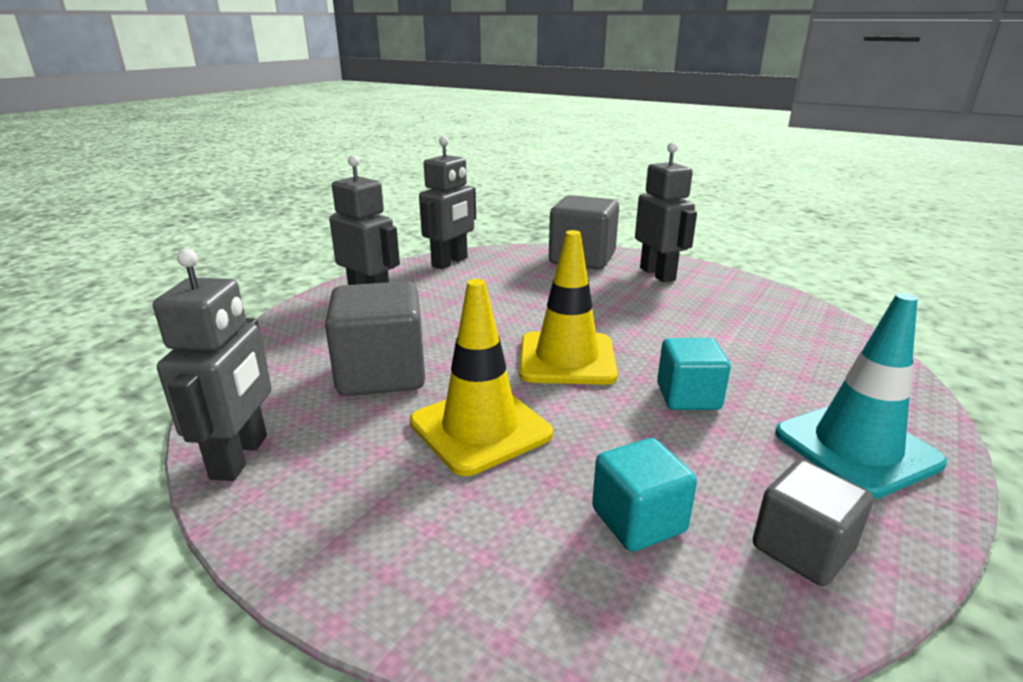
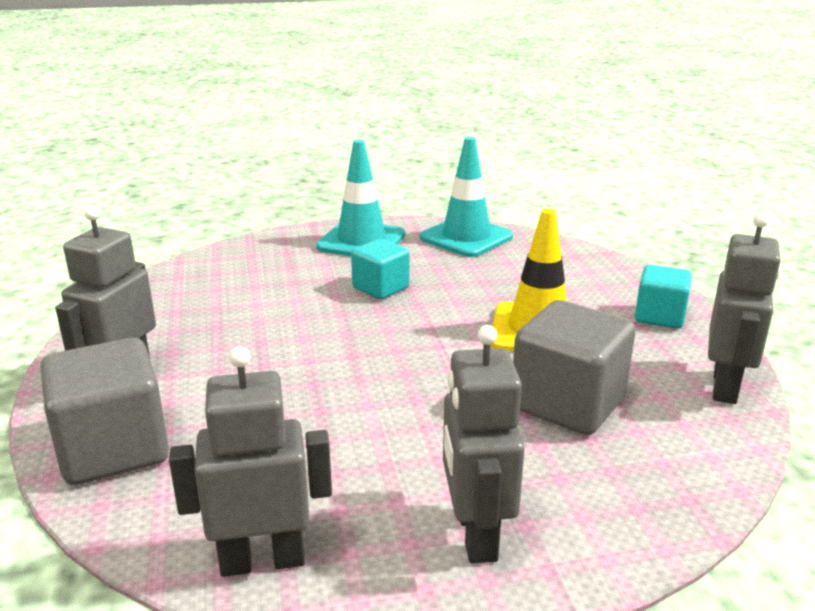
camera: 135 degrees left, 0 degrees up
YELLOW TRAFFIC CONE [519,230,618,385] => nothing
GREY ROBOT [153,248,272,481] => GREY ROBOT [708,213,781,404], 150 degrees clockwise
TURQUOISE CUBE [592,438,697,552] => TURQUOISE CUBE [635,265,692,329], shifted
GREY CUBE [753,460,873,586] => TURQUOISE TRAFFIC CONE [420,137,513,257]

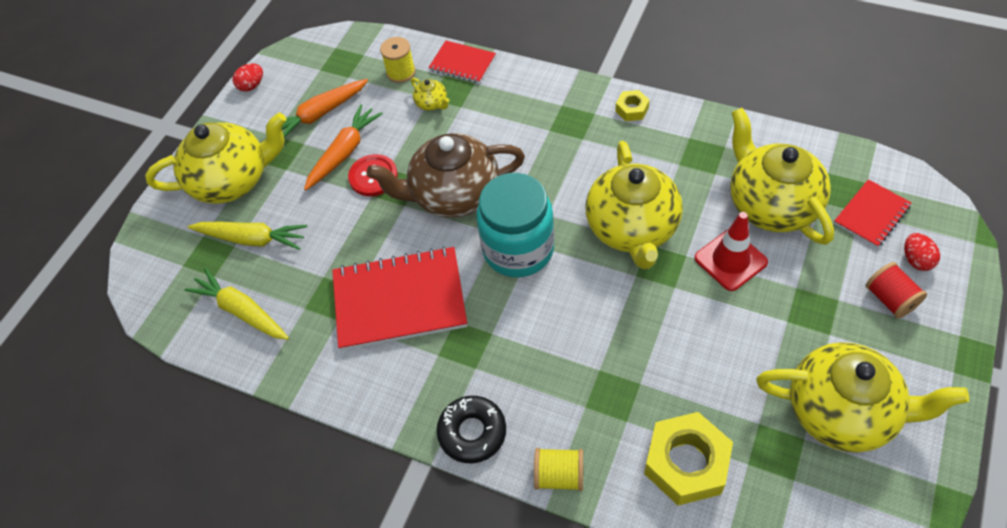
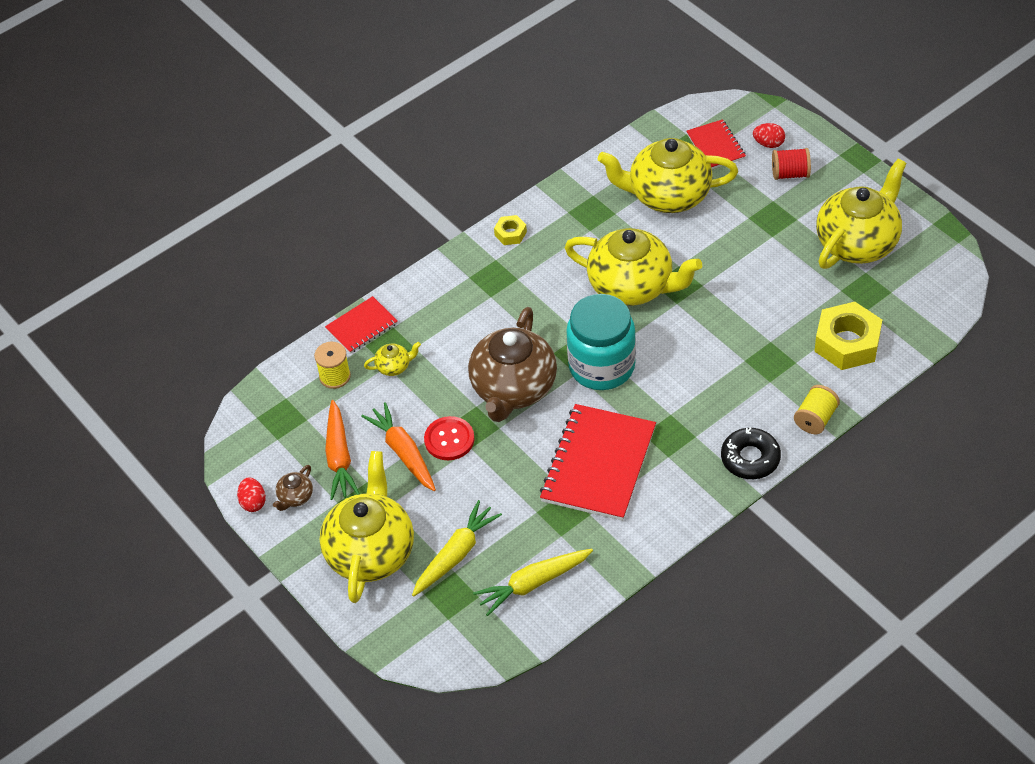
camera: 65 degrees left, 5 degrees down
RED TRAFFIC CONE [695,212,768,291] => nothing
nothing => BROWN TEAPOT [273,465,313,511]

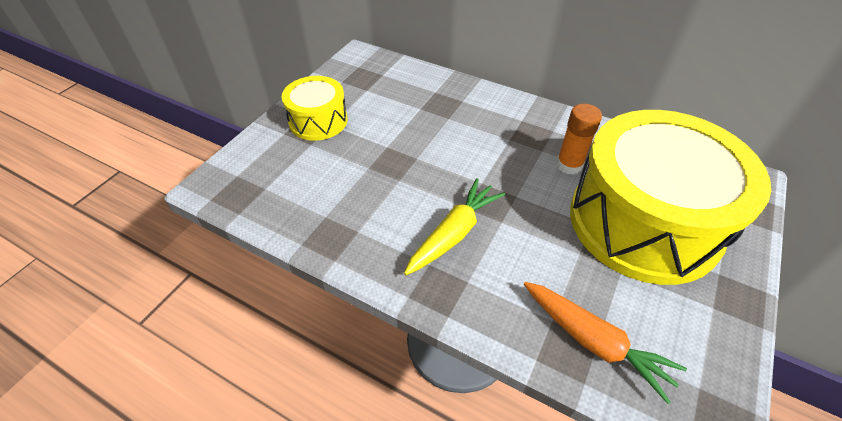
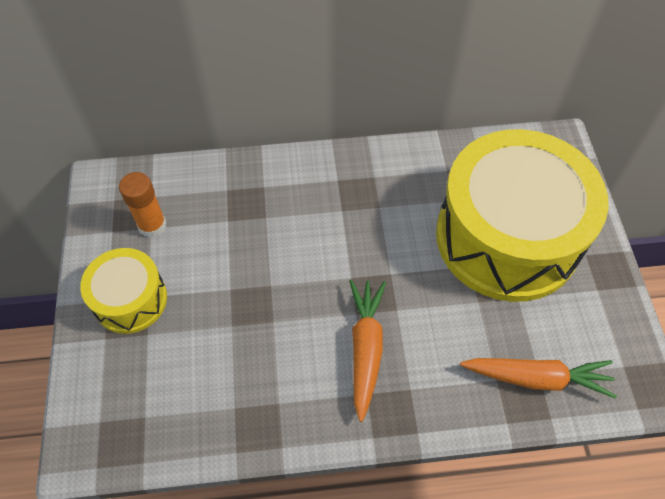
camera: 35 degrees left, 10 degrees up
ORANGE GLUE STICK [556,104,602,175] => ORANGE GLUE STICK [119,172,166,238], shifted
YELLOW CARROT [404,178,505,275] => ORANGE CARROT [349,280,386,422]

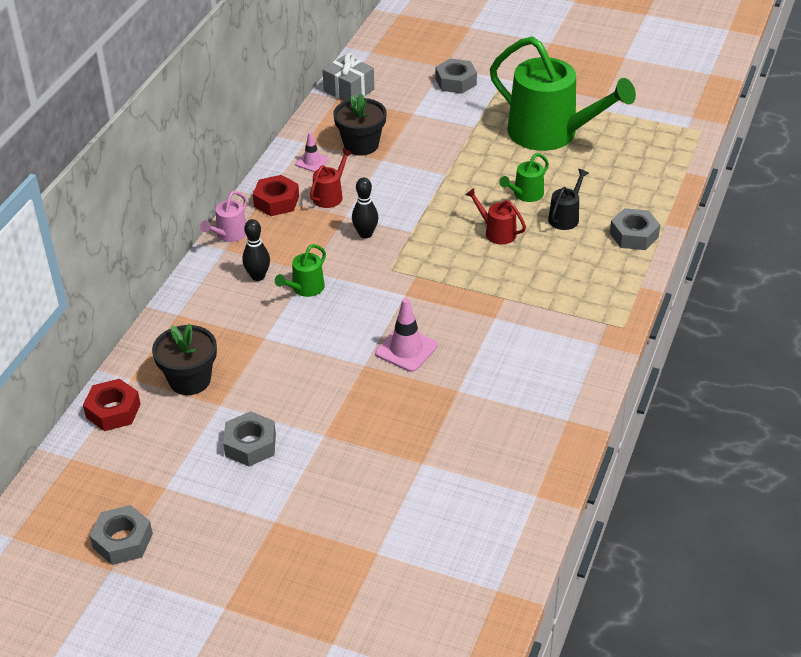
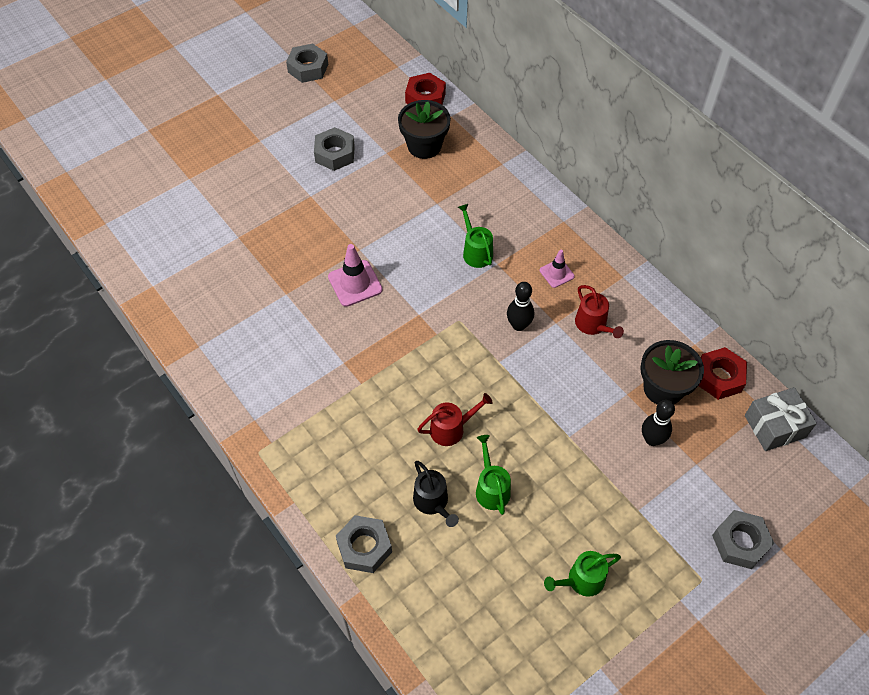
camera: 120 degrees right, 15 degrees up
GREEN WATERING CAN [490,37,636,151] => GREEN WATERING CAN [544,551,621,597], x0.42
PINK TRAFFIC CONE [296,132,329,172] => PINK TRAFFIC CONE [540,250,575,288], shifted
RED NUT [253,175,299,216] => RED NUT [698,347,747,400], shifted
PINK WATERING CAN [200,191,247,242] => nothing
BLACK BOWLING PIN [242,219,270,281] => BLACK BOWLING PIN [642,400,675,446], shifted

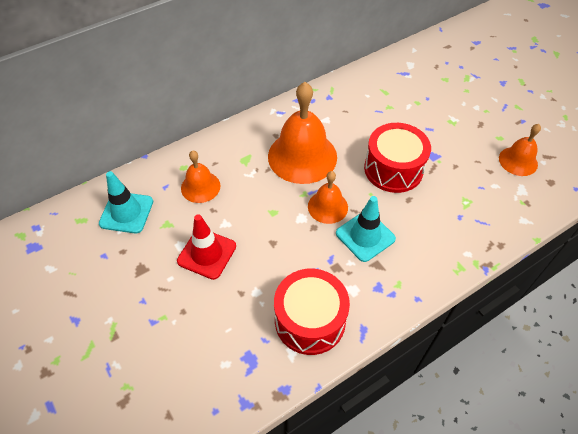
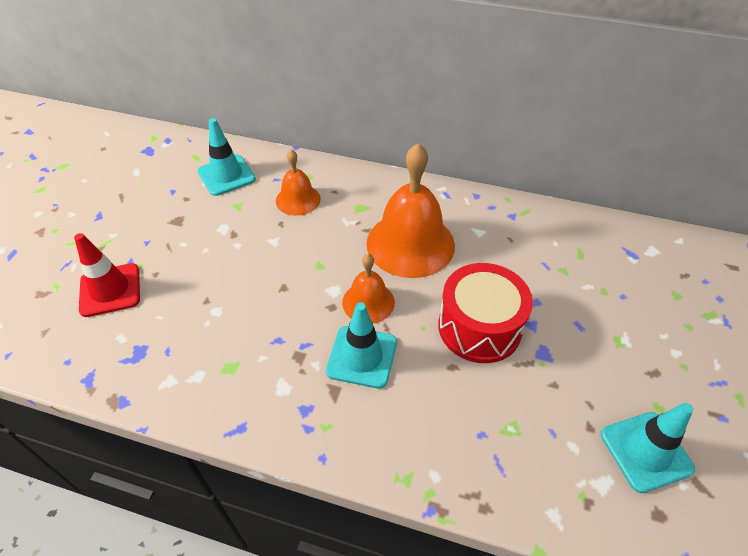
camera: 50 degrees right, 5 degrees down
ORANGE BELL [499,124,541,176] => TURQUOISE TRAFFIC CONE [601,403,695,493]
RED TRAFFIC CONE [177,214,236,280] => RED TRAFFIC CONE [74,233,140,317], shifted
RED DRUM [274,269,350,355] => nothing

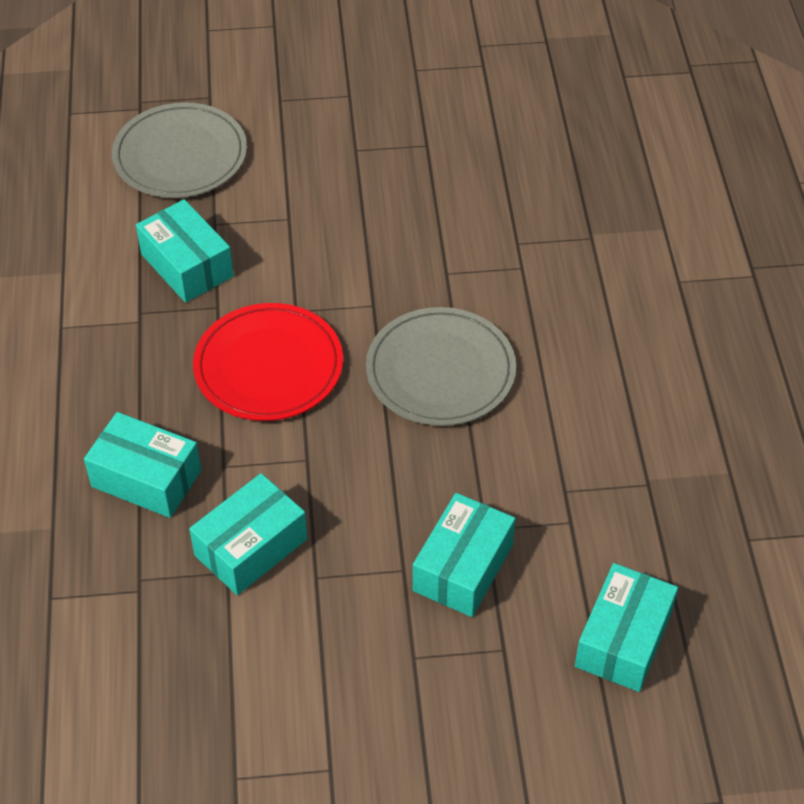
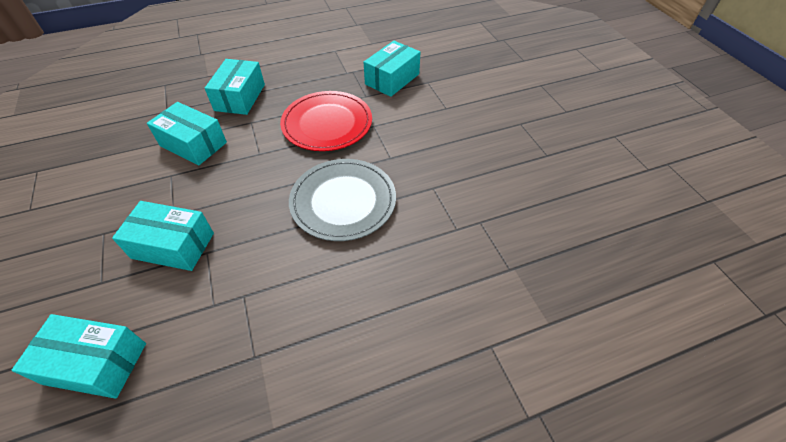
camera: 75 degrees right, 0 degrees up
GREY PLATE [112,102,247,198] => nothing

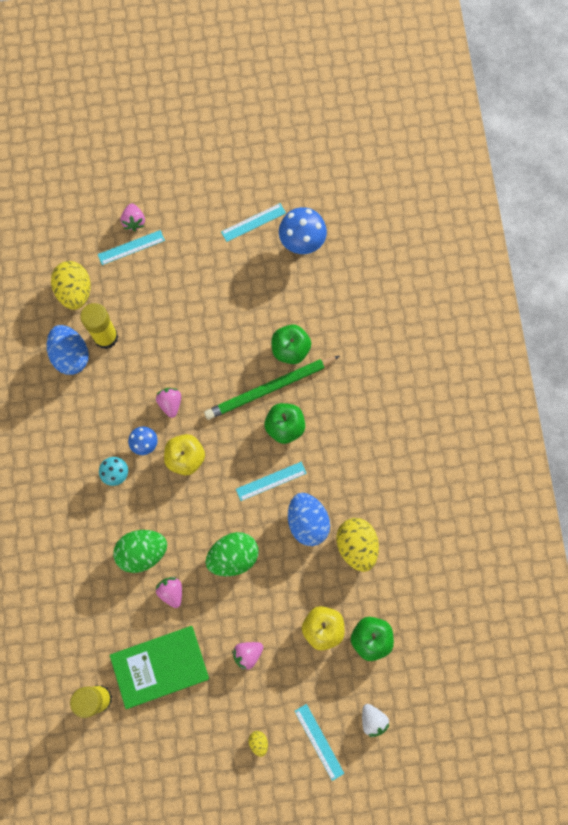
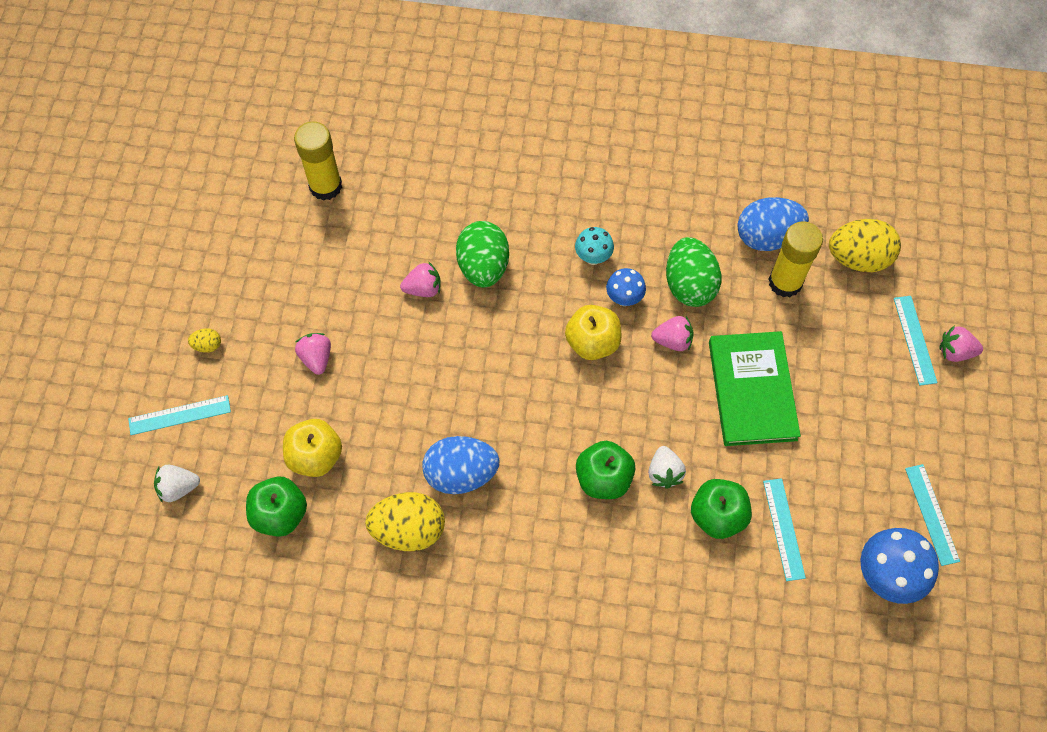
camera: 105 degrees right, 10 degrees down
GREEN PENCIL [204,356,340,420] => WHITE STRAWBERRY [648,446,686,489]
TURQUOISE RULER [236,462,307,501] => TURQUOISE RULER [763,478,806,581], shifted
GREEN EGG [205,532,258,576] => GREEN EGG [666,237,721,307], shifted
GREEN BOOK [110,626,209,709] => GREEN BOOK [709,331,801,446], shifted

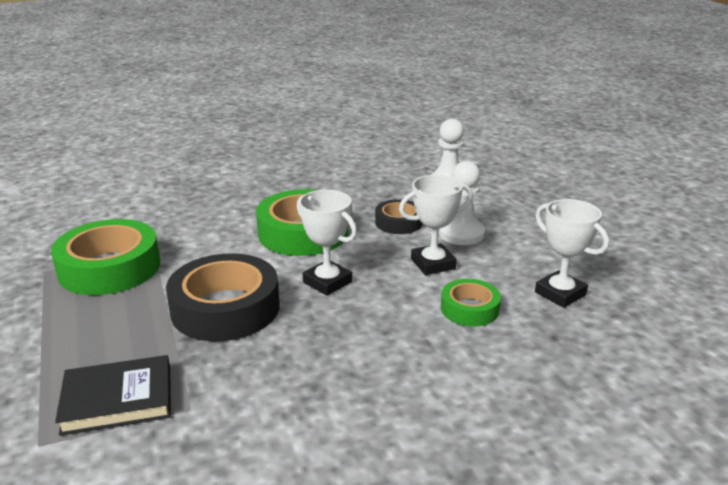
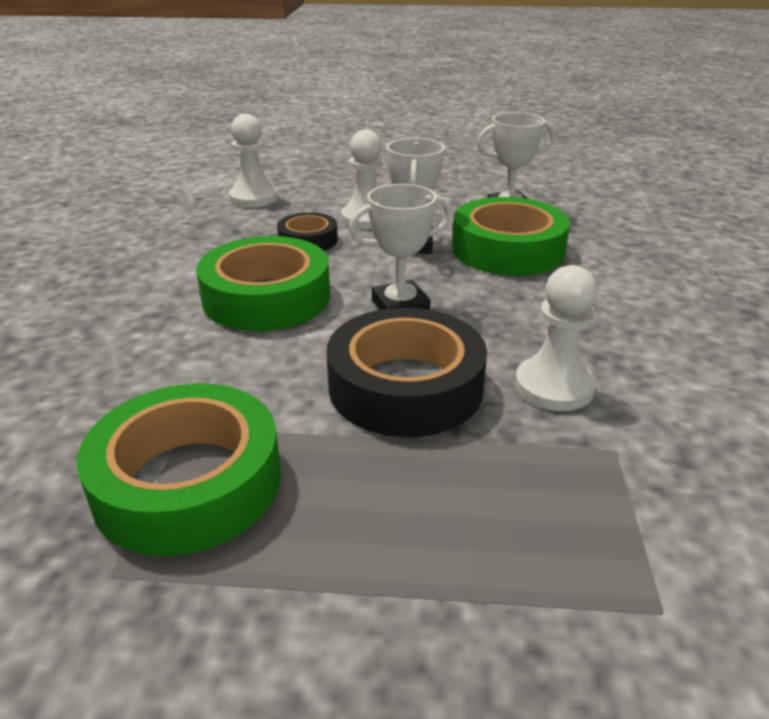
camera: 65 degrees left, 5 degrees up
GREEN TAPE [441,279,501,326] => GREEN TAPE [452,197,570,276], x1.85
BLACK BOOK [55,355,171,436] => nothing
nothing => WHITE PAWN [515,265,597,411]

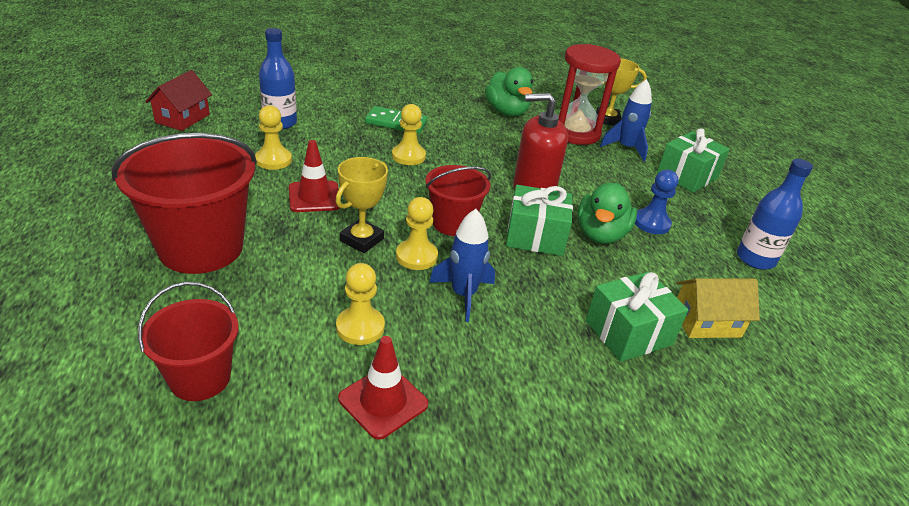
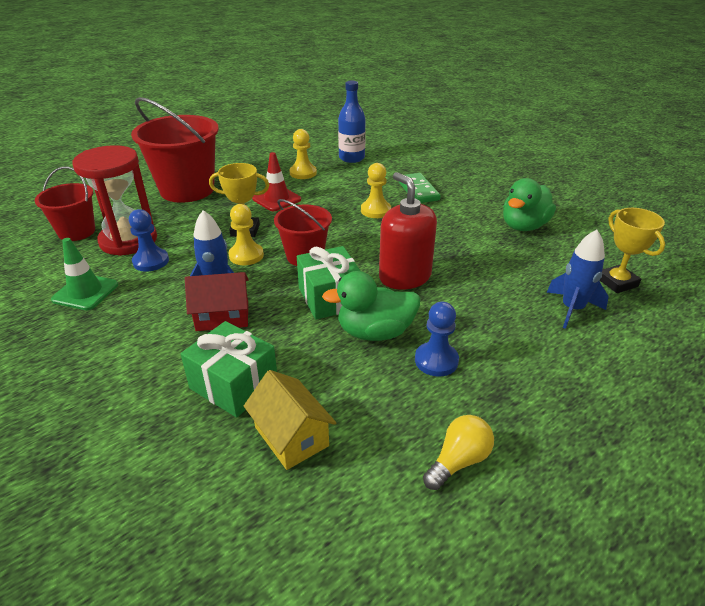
camera: 65 degrees right, 0 degrees up
RED HOURGLASS [558,44,621,145] => RED HOURGLASS [72,145,157,256], shifted
RED HOUSE [145,70,212,131] => RED HOUSE [185,272,249,331], shifted
GREEN GIFT [657,128,730,193] => nothing
BLUE BOTTLE [737,159,813,270] => YELLOW LIGHT BULB [423,415,494,490]
YELLOW PAWN [336,263,385,345] => BLUE PAWN [129,209,169,272]
RED TRAFFIC CONE [338,336,428,440] => GREEN TRAFFIC CONE [51,238,118,310]

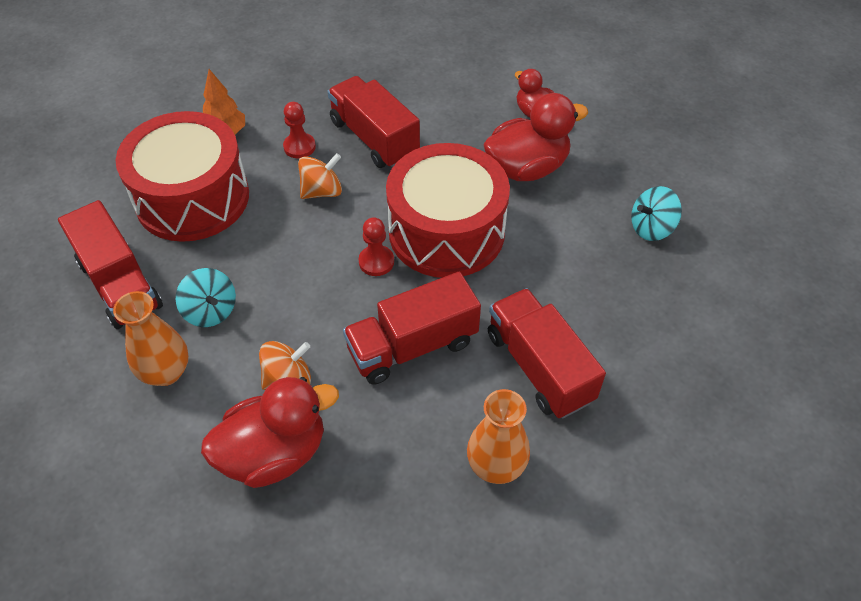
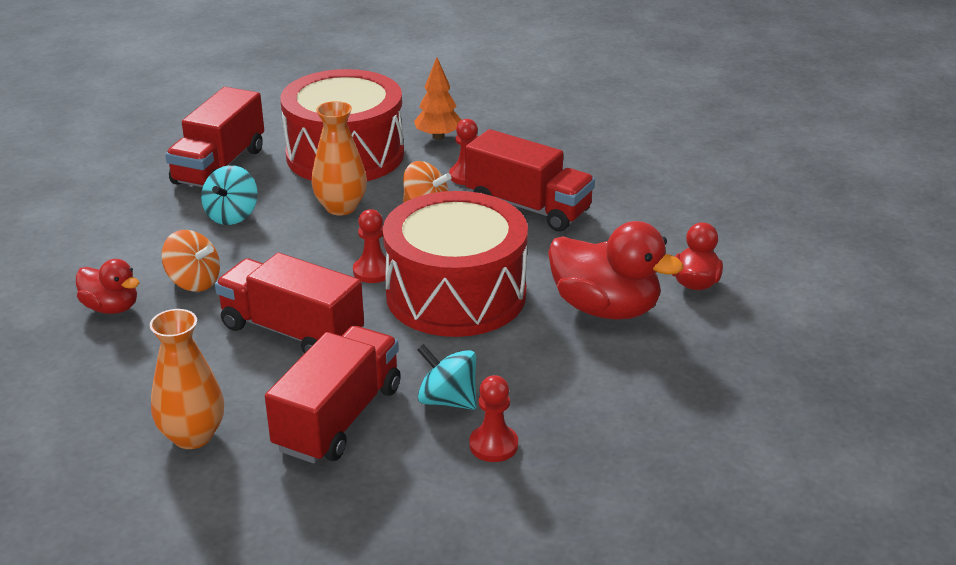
camera: 55 degrees right, 20 degrees down
RED TRUCK [327,76,420,168] => RED TRUCK [465,129,595,232], 105 degrees clockwise
TURQUOISE SPINNING TOP [631,186,682,241] => TURQUOISE SPINNING TOP [417,344,476,410], shifted
ORANGE VASE [113,291,189,386] => ORANGE VASE [311,101,367,215], shifted
RED DUCK [201,377,339,488] => RED DUCK [76,259,139,314], x0.57
nothing => RED PAWN [469,375,518,462]

